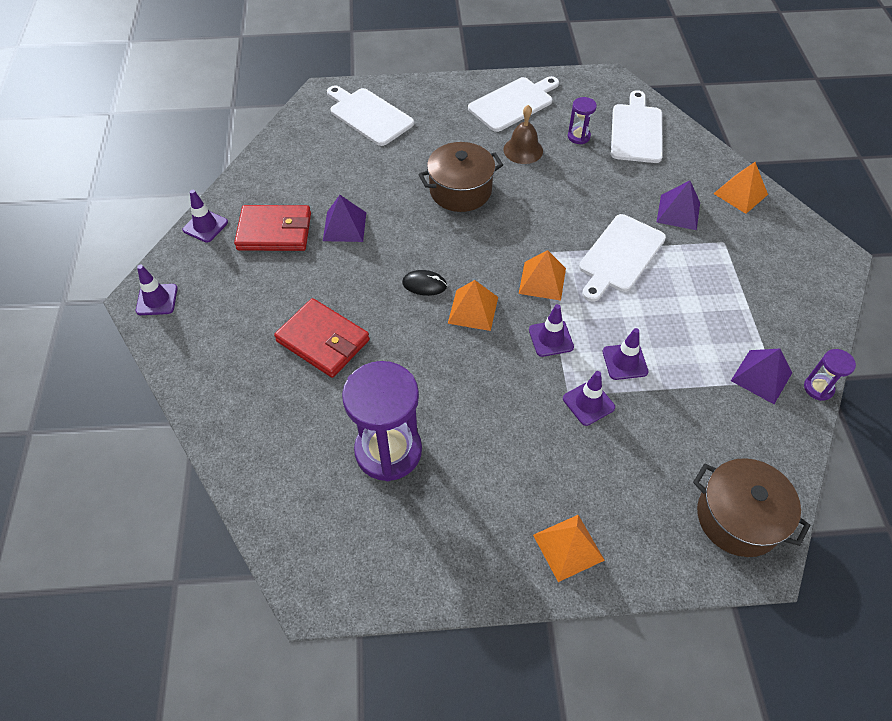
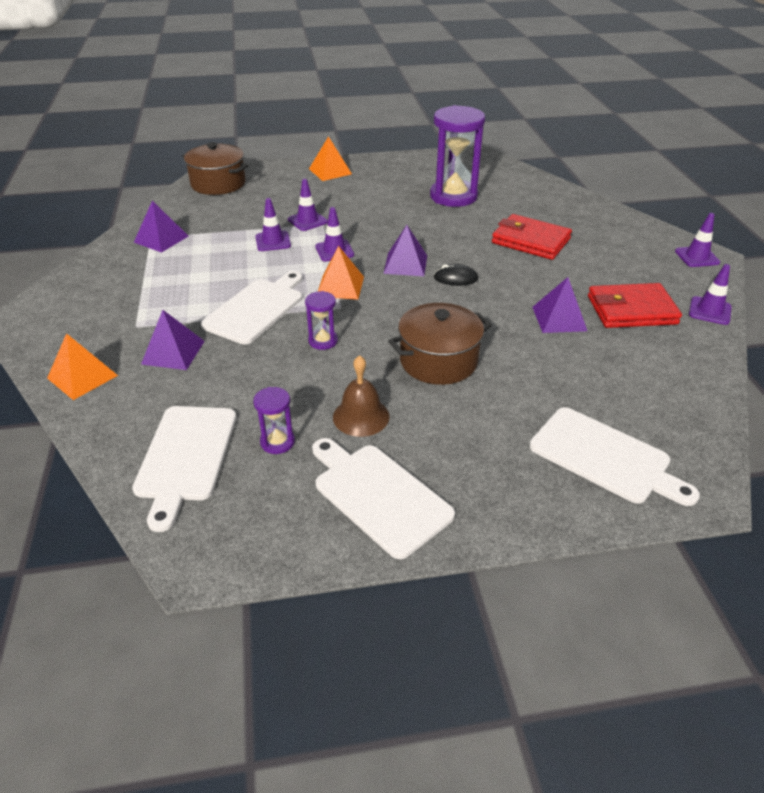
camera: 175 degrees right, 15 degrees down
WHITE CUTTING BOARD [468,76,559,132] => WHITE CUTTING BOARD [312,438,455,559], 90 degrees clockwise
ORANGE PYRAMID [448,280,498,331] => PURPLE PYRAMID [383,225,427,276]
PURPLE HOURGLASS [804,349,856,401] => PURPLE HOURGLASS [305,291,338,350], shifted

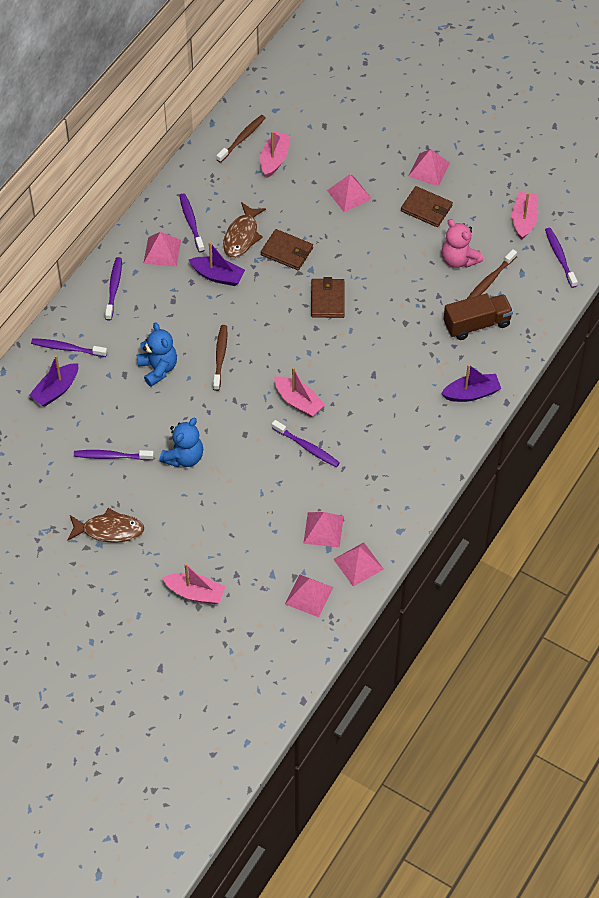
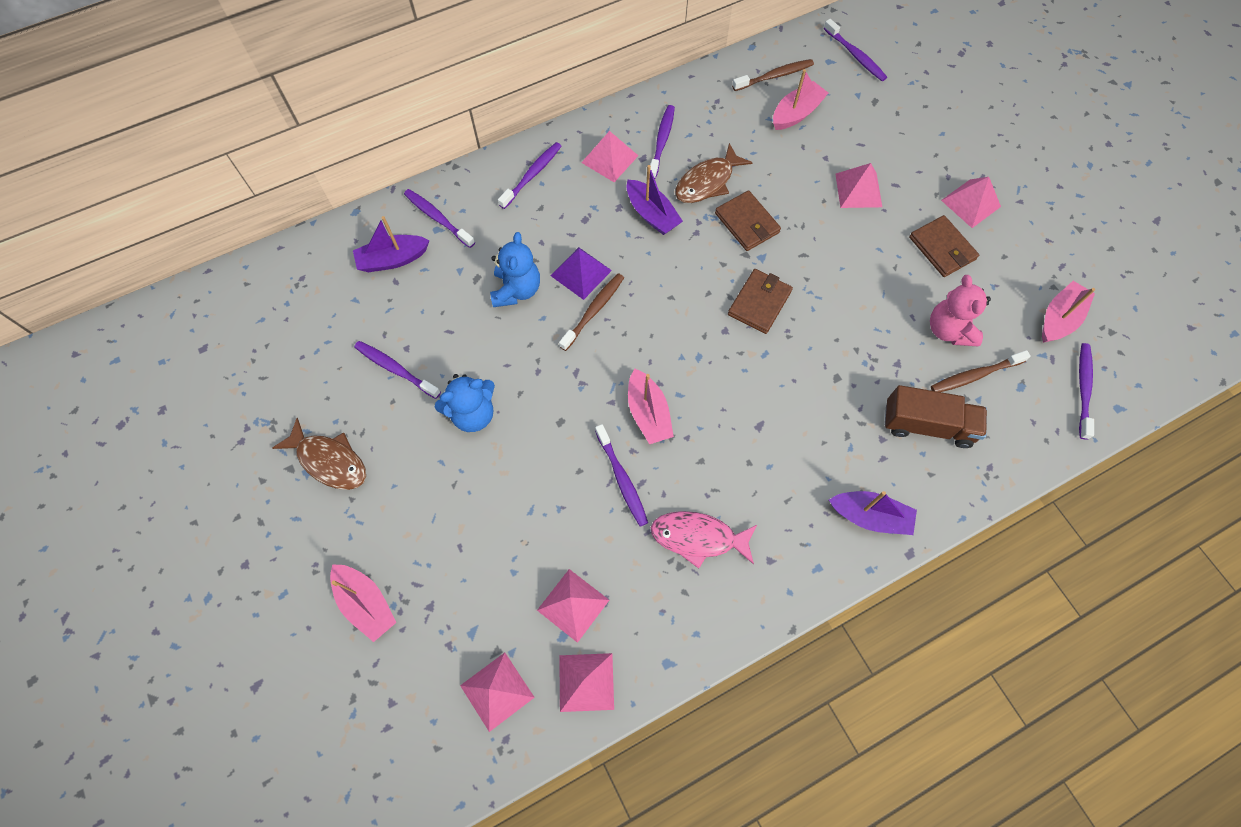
camera: 30 degrees right, 10 degrees up
nothing => PURPLE TOOTHBRUSH [824,19,887,81]
nothing => PURPLE PYRAMID [551,247,612,300]
nothing => PINK FISH [651,511,758,569]

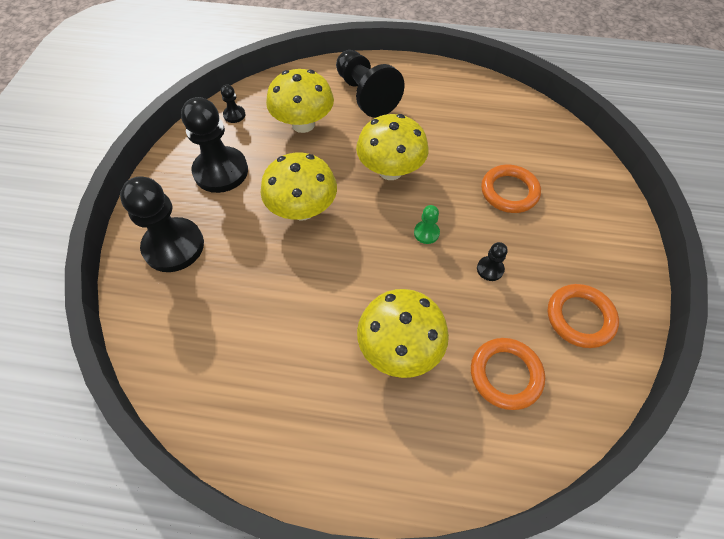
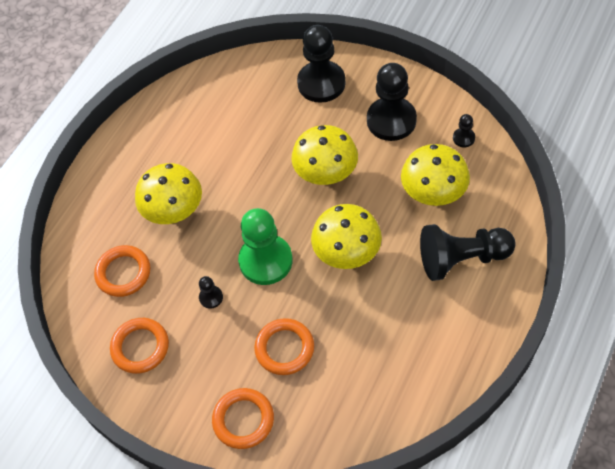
camera: 115 degrees right, 0 degrees up
GREEN PAWN [414,205,440,244] => GREEN PAWN [238,208,293,285], x2.29
nothing => ORANGE RING [212,388,274,449]

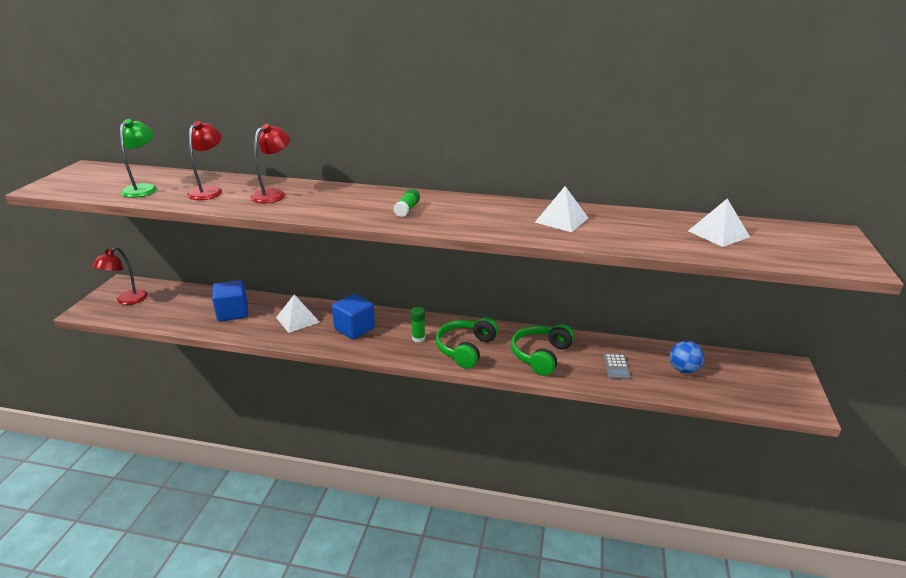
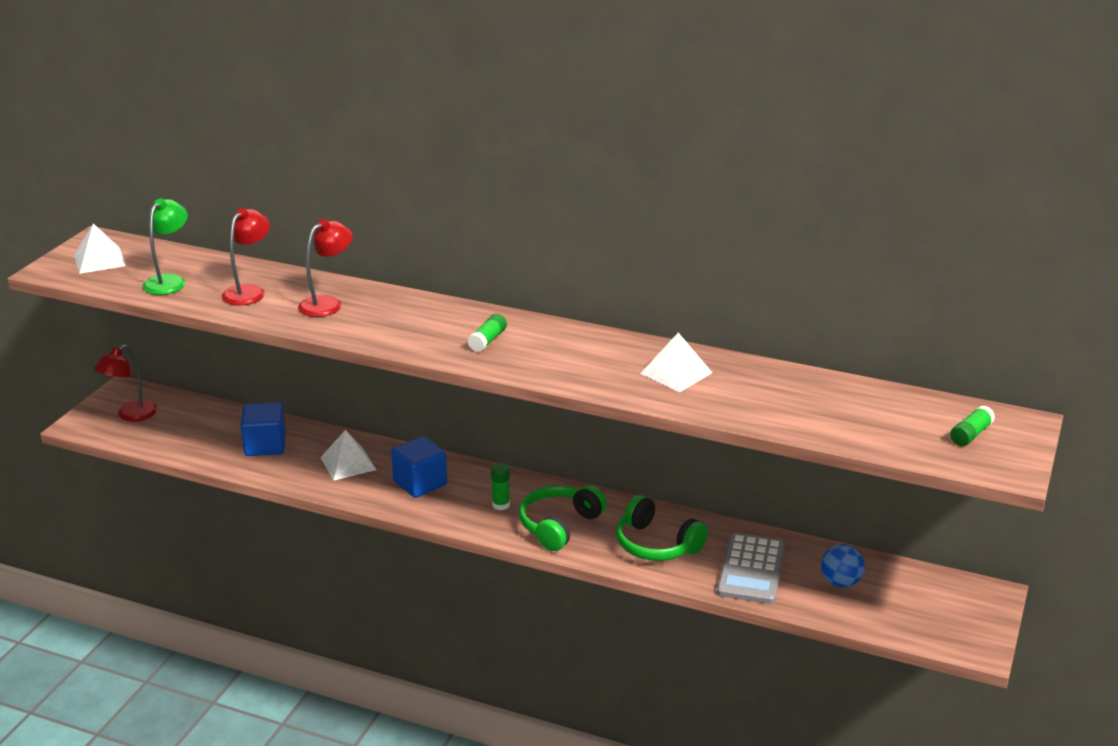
camera: 10 degrees right, 0 degrees up
WHITE PYRAMID [688,199,750,247] => WHITE PYRAMID [74,223,126,274], shifted
GREEN HEADPHONES [511,324,575,376] => GREEN HEADPHONES [616,495,708,561], 90 degrees counterclockwise
GREY CALCULATOR [603,354,631,379] => GREY CALCULATOR [717,533,786,604], x1.95
nothing => GREEN GLUE STICK [950,405,995,446]

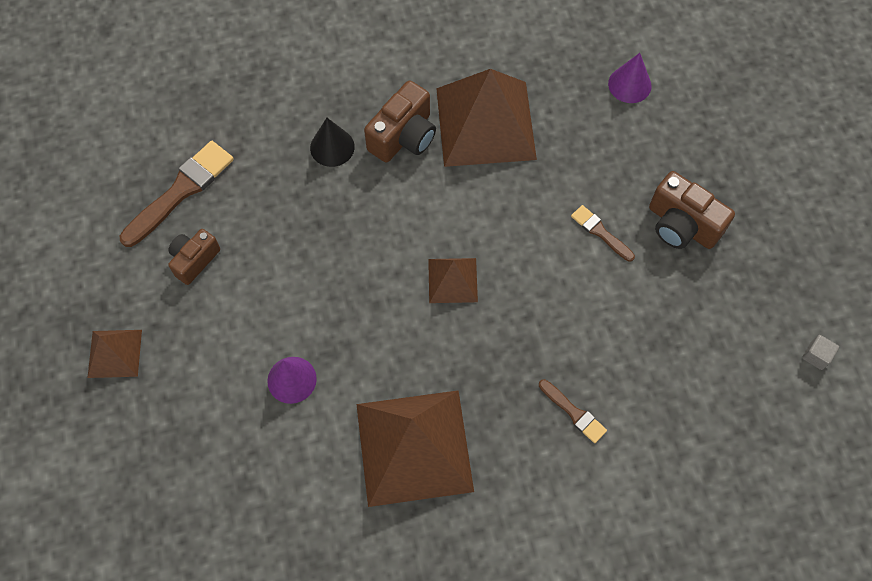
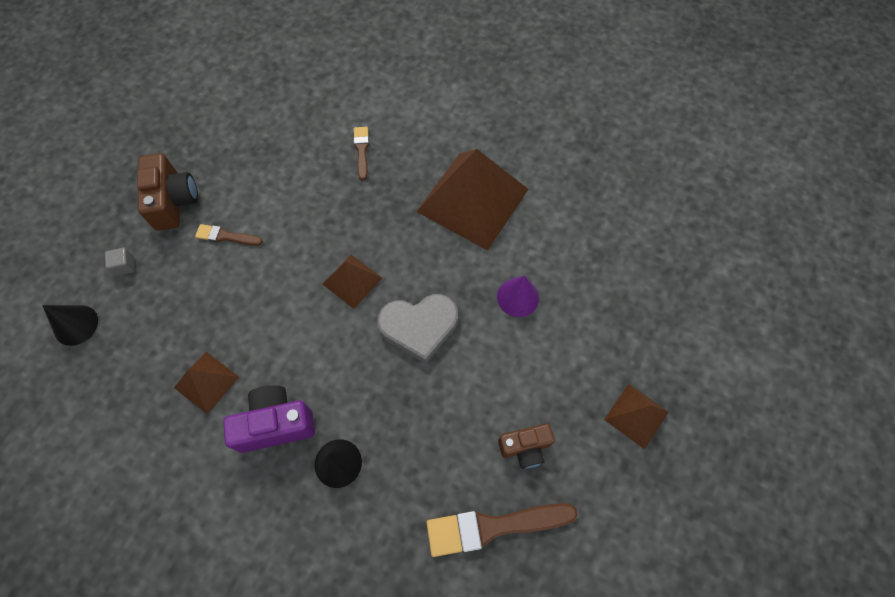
camera: 140 degrees left, 0 degrees up
PURPLE CONE [608,53,651,103] => BLACK CONE [42,305,98,346]
BROWN PYRAMID [436,69,537,167] => BROWN PYRAMID [174,352,239,414], x0.49
BROWN CAMERA [364,80,436,163] => PURPLE CAMERA [223,385,315,453]
BROWN BRUSH [571,205,635,262] => BROWN BRUSH [195,224,263,246], 105 degrees clockwise
GREY CUBE [802,335,839,370] => GREY CUBE [105,247,135,276], shifted
nothing => GREY HEART [377,294,458,364]

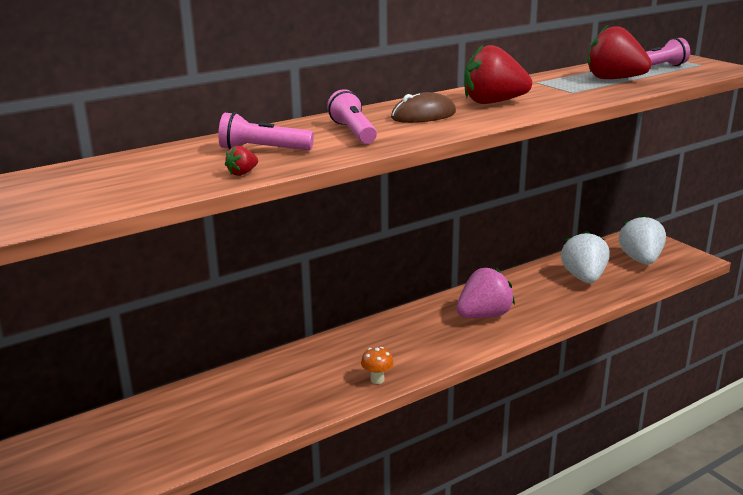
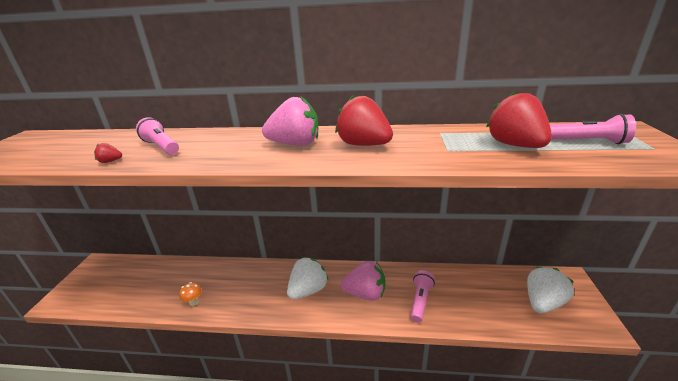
camera: 40 degrees right, 5 degrees up
PINK FLASHLIGHT [327,89,377,144] => PINK FLASHLIGHT [410,270,435,323], shifted
BROWN MOUSE [391,92,456,123] => PINK STRAWBERRY [262,96,318,146]
WHITE STRAWBERRY [561,231,609,283] => WHITE STRAWBERRY [287,257,329,299], shifted
ORANGE MUSHROOM [361,347,394,384] => ORANGE MUSHROOM [179,282,202,306], shifted

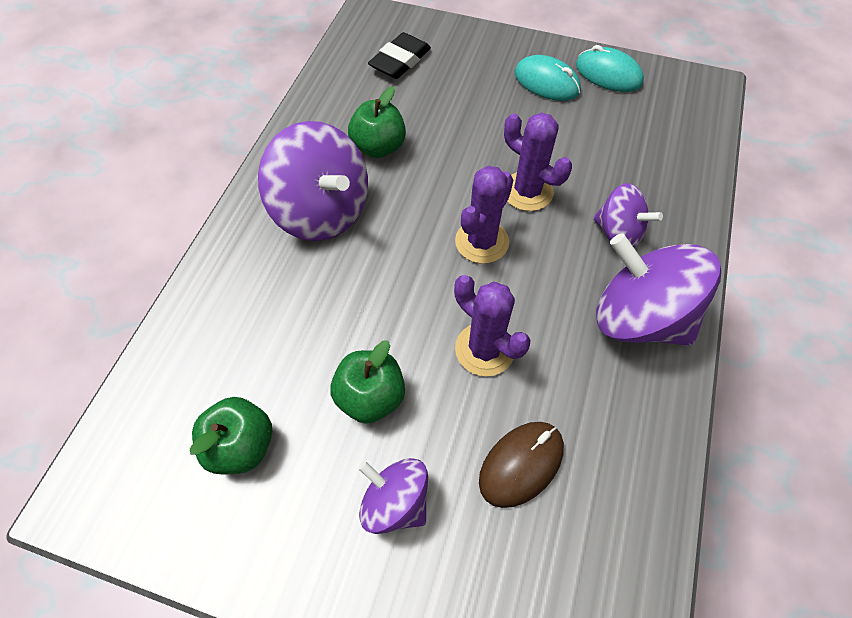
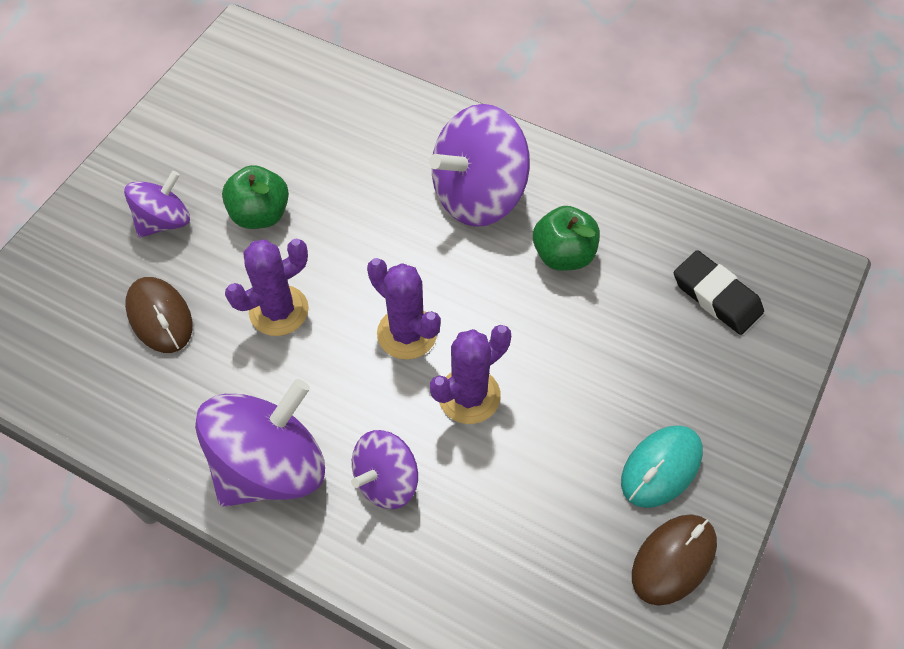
camera: 100 degrees right, 0 degrees up
TURQUOISE MOUSE [576,45,644,92] => BROWN MOUSE [632,514,717,606]
GREEN APPLE [190,397,272,475] => nothing

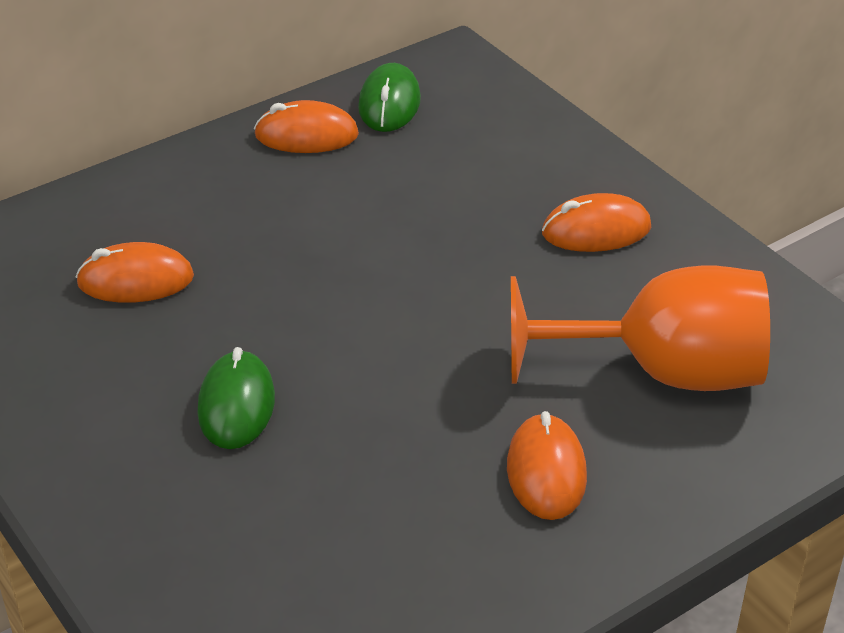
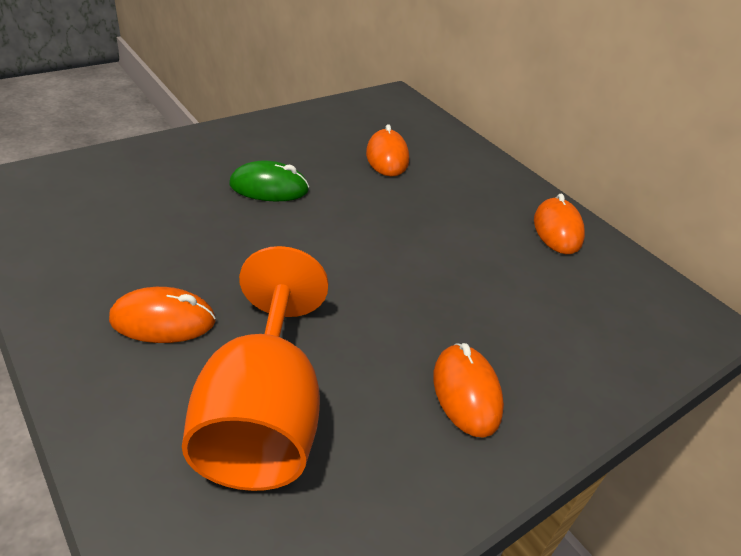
camera: 85 degrees right, 0 degrees up
GREEN MOUSE [358,63,421,132] => nothing

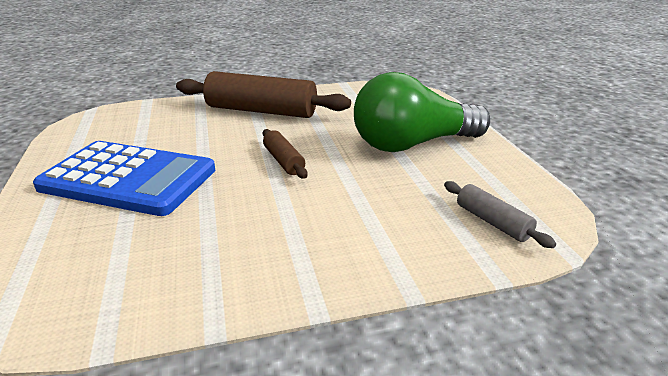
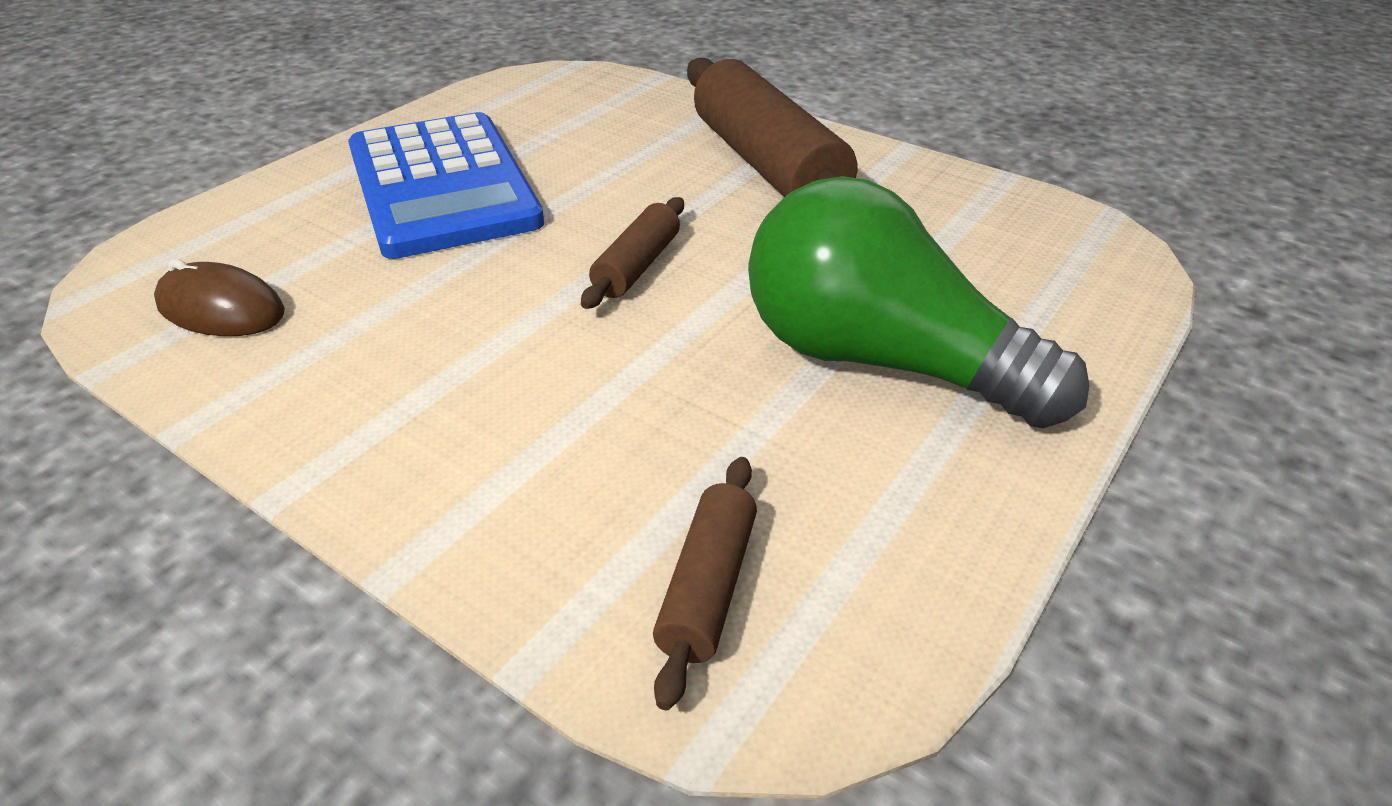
camera: 50 degrees right, 10 degrees up
GREY ROLLING PIN [444,181,556,248] => BROWN ROLLING PIN [653,457,757,711]
nothing => BROWN MOUSE [154,259,285,336]

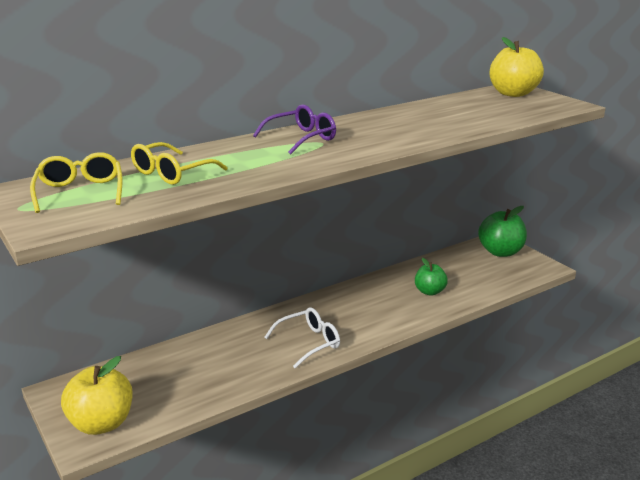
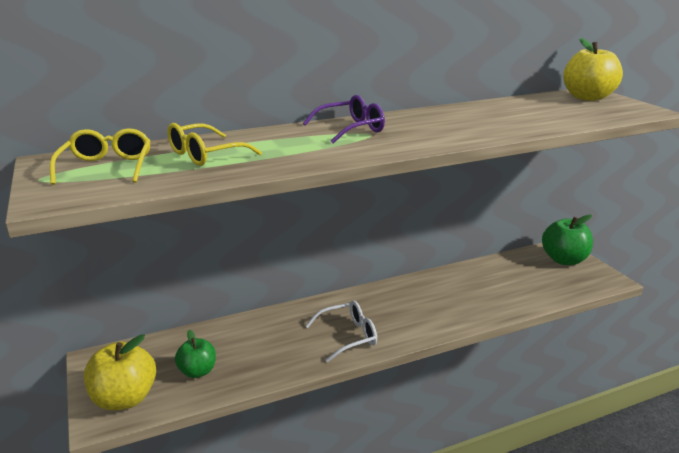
camera: 10 degrees right, 0 degrees up
GREEN APPLE [415,258,448,296] => GREEN APPLE [175,330,216,378], shifted

